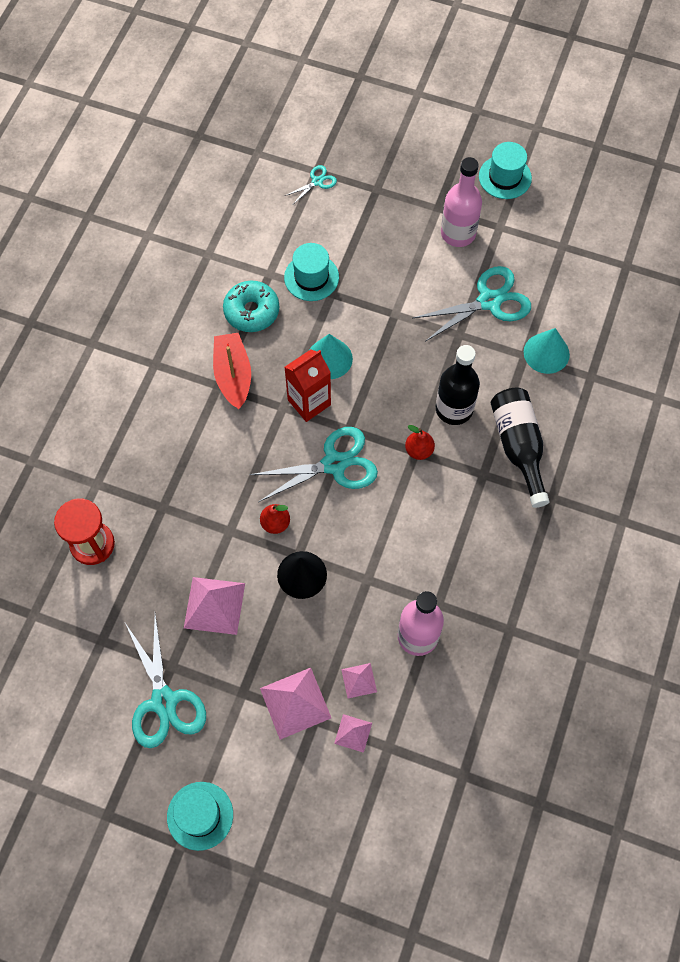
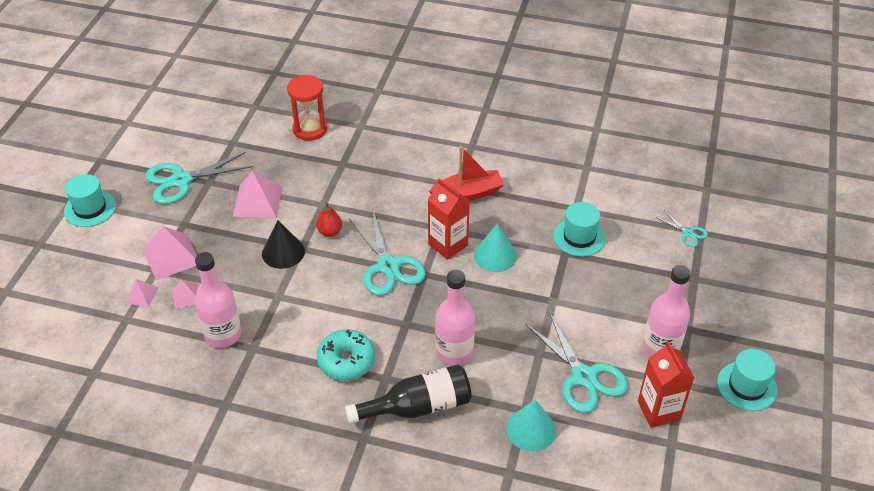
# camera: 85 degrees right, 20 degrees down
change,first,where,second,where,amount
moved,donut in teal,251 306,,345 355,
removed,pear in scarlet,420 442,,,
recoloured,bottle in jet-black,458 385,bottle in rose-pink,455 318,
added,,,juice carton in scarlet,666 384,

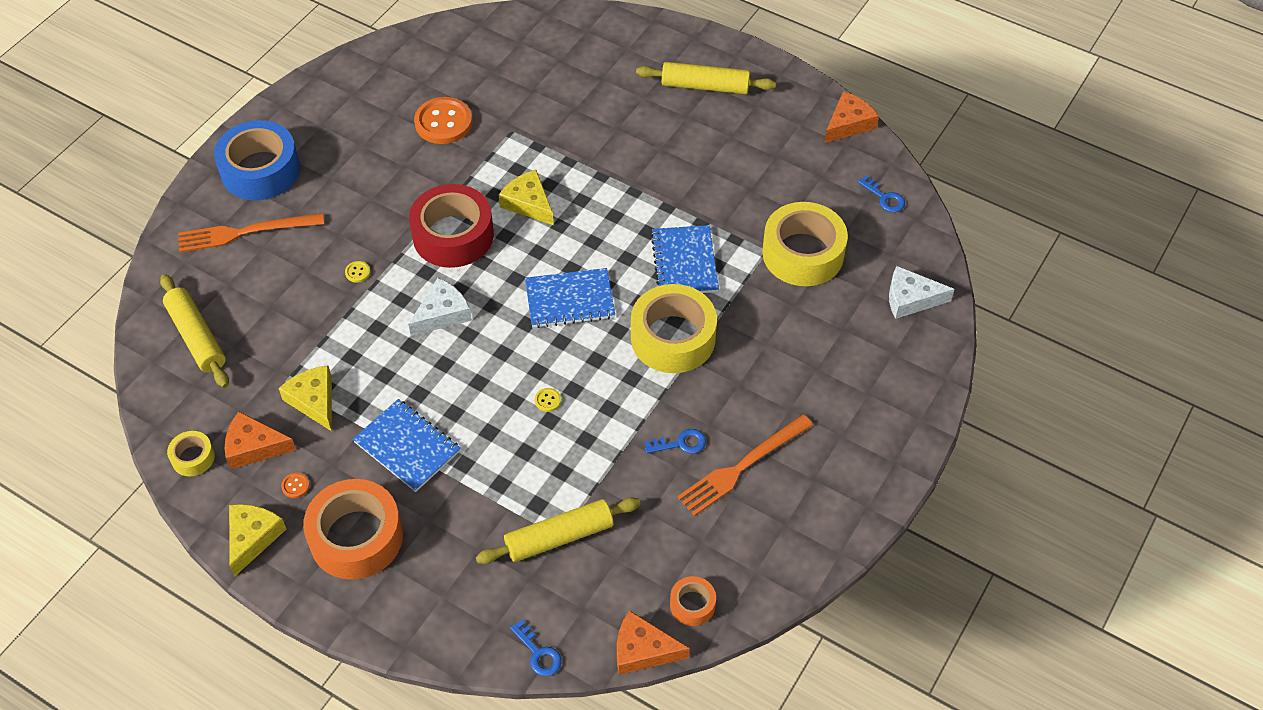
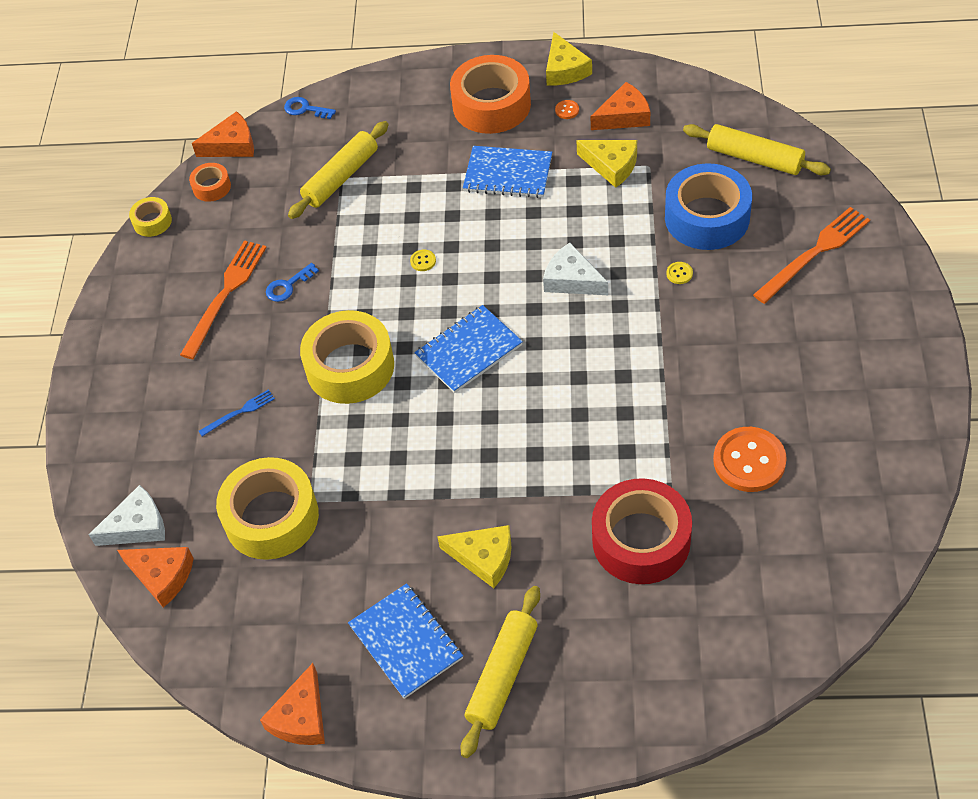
# camera: 155 degrees right, 0 degrees up
change,first,where,second,where,amount
moved,roll of tape in bright yellow,191 453,,150 217,
moved,roll of tape in royal blue,257 160,,708 206,
turned,piece of cheese in white,440 307,,575 269,105 degrees clockwise
moved,roll of tape in scarlet,451 226,,642 531,
moved,piece of cheese in bright yellow,526 197,,474 556,
turned,rolling pin in bright yellow,706 78,,500 672,45 degrees counterclockwise
moved,exercise book in royal blue,685 259,,405 641,
removed,latchkey in royal blue,881 193,,,
added,,,piece of cheese in orange,155 577,
added,,,fork in royal blue,237 413,

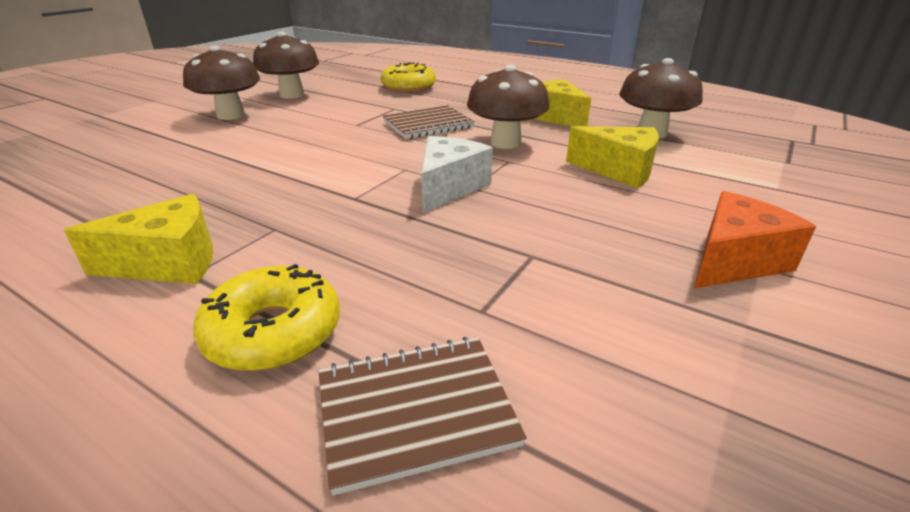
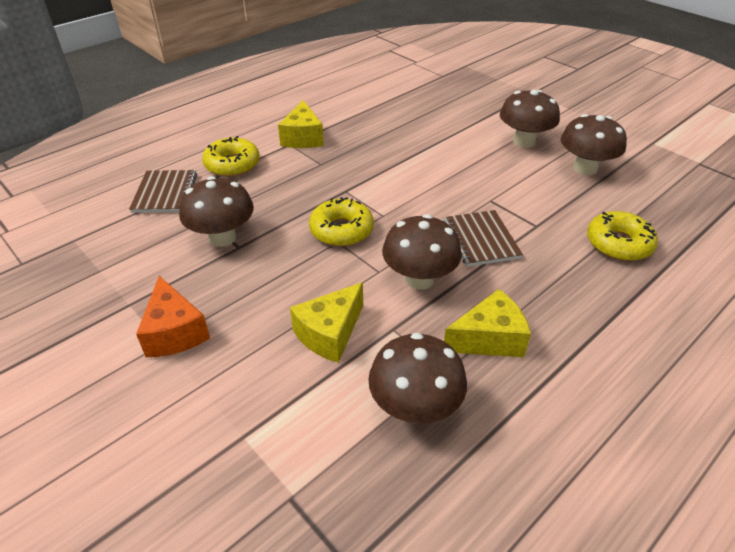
# camera: 105 degrees right, 10 degrees up
change,first,where,second,where,amount
replaced,piece of cheese in white,457 174,donut in bright yellow,341 222,
added,,,fungus in russet,216 211,

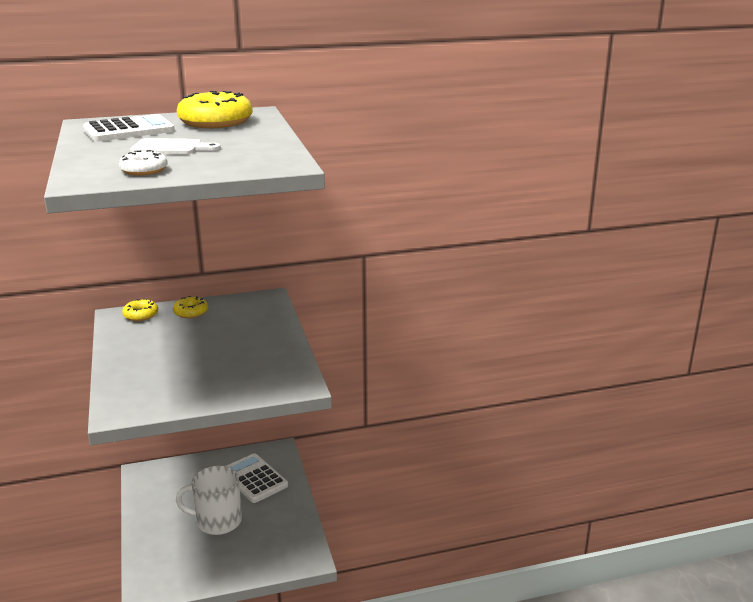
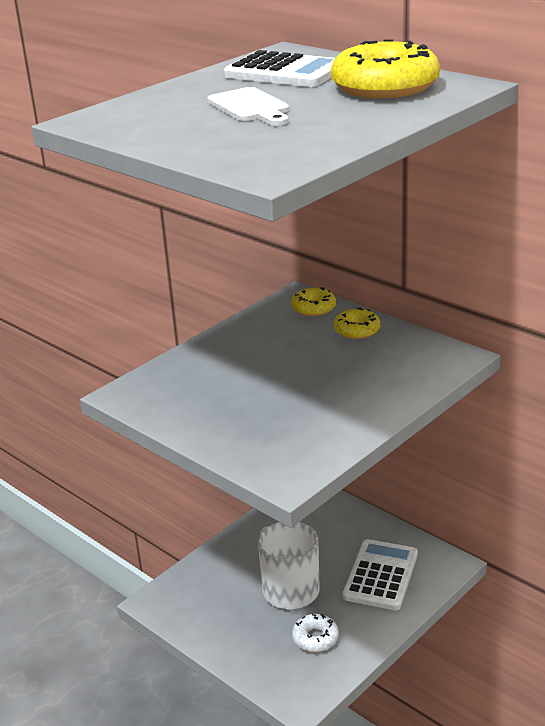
# camera: 60 degrees right, 5 degrees up
change,first,where,second,where,amount
moved,donut in white,143 163,,315 633,

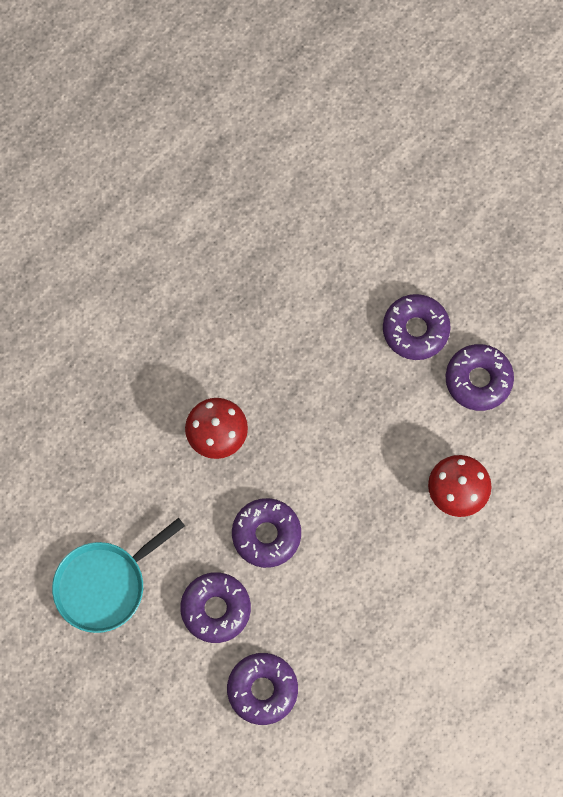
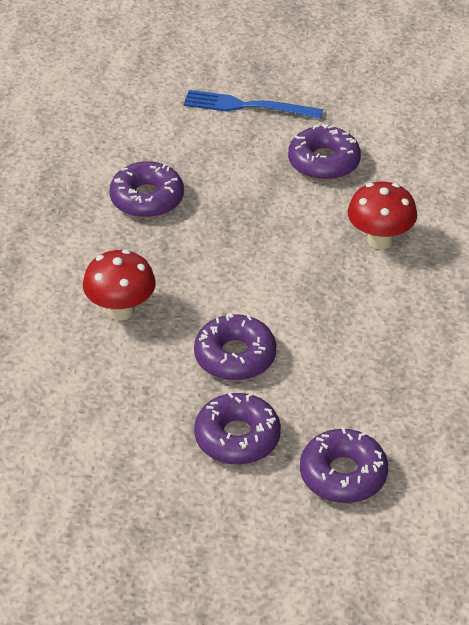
# camera: 35 degrees left, 30 degrees down
change,first,where,second,where,amount
removed,frying pan in teal,118 575,,,
moved,donut in purple,417 327,,146 189,
added,,,fork in royal blue,253 104,

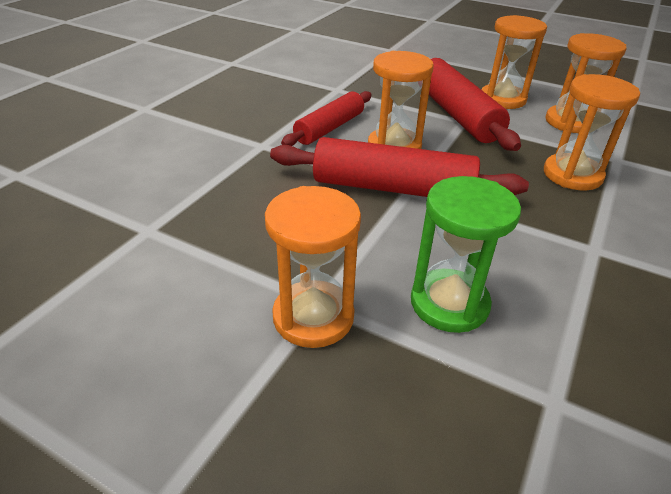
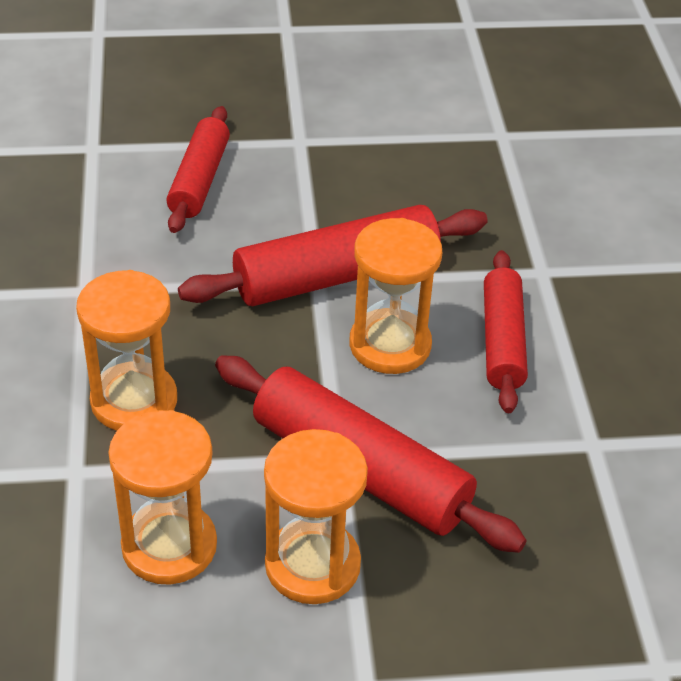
# camera: 145 degrees right, 5 degrees up
change,first,where,second,where,amount
removed,sandglass in orange,313 267,,,
replaced,sandglass in leaf-green,466 254,rolling pin in scarlet,198 169,

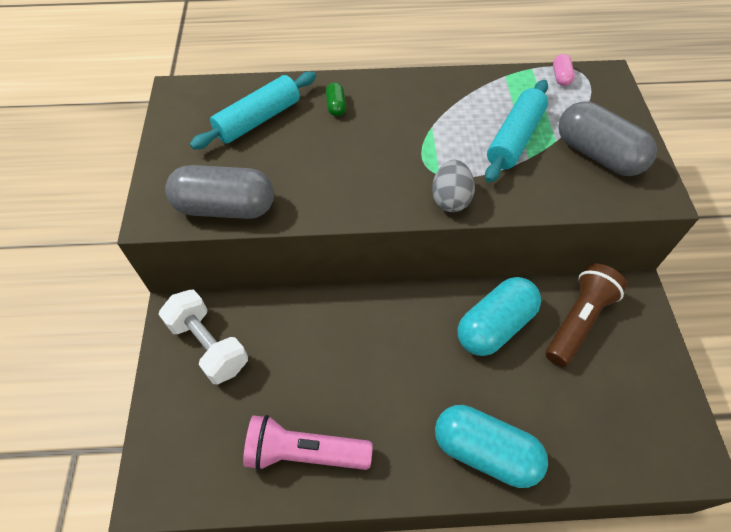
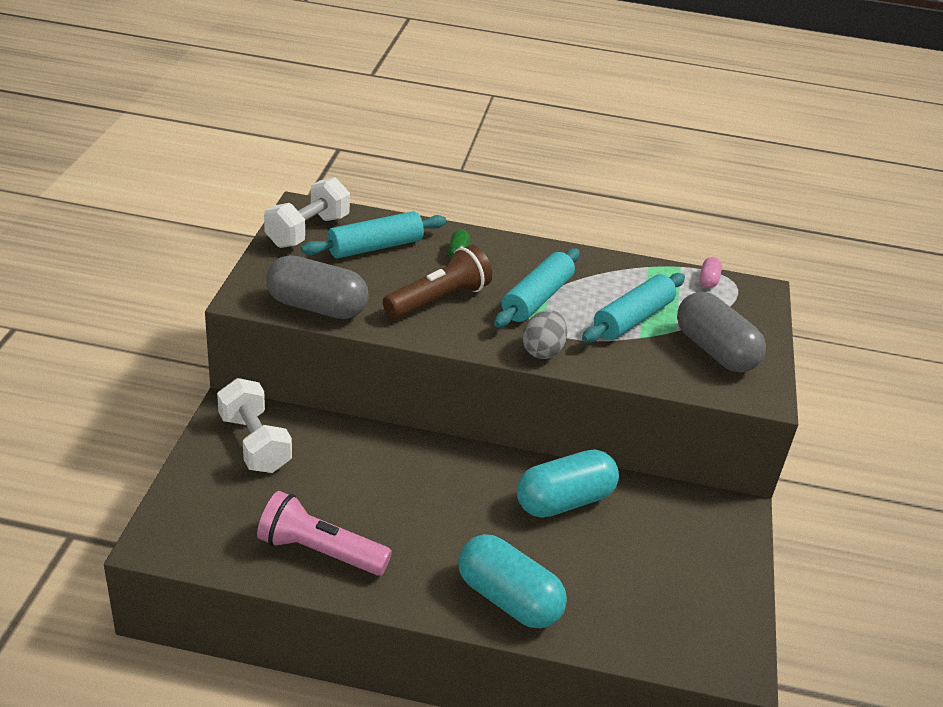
# camera: 10 degrees right, 20 degrees down
change,first,where,second,where,amount
moved,flashlight in russet,586 315,,437 282,
added,,,hand weight in white,307 212,
added,,,rolling pin in teal,537 287,

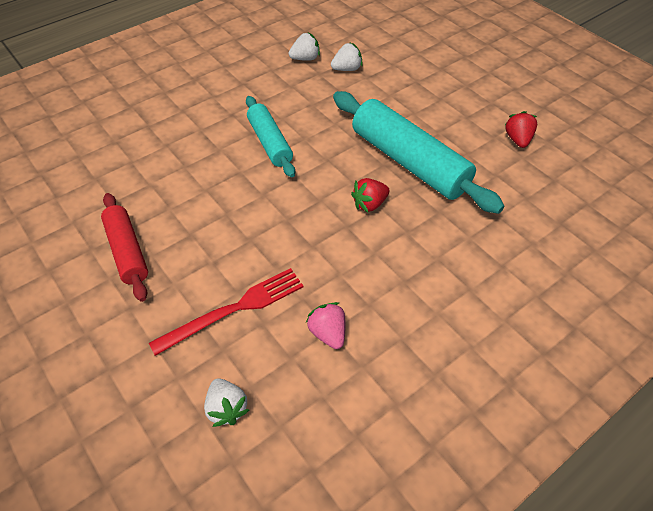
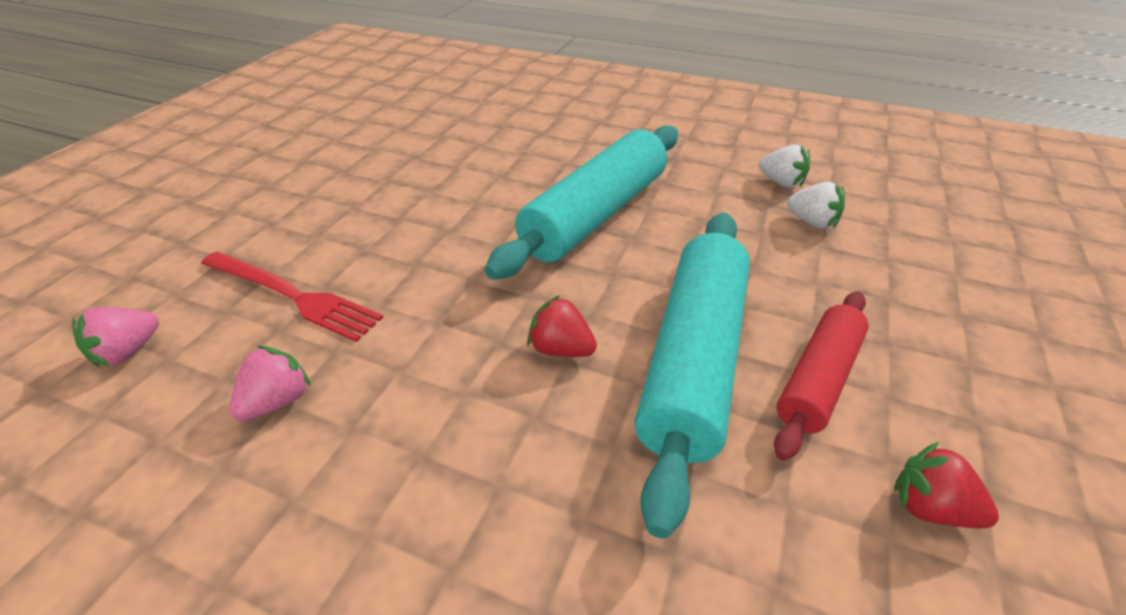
# camera: 60 degrees right, 10 degrees down
change,first,where,second,where,amount
moved,rolling pin in scarlet,124 247,,821 375,
recoloured,toy strawberry in white,226 402,toy strawberry in rose-pink,115 337,
resized,rolling pin in teal,270 137,,581 202,x1.71
turned,toy strawberry in scarlet,521 129,,946 485,120 degrees counterclockwise

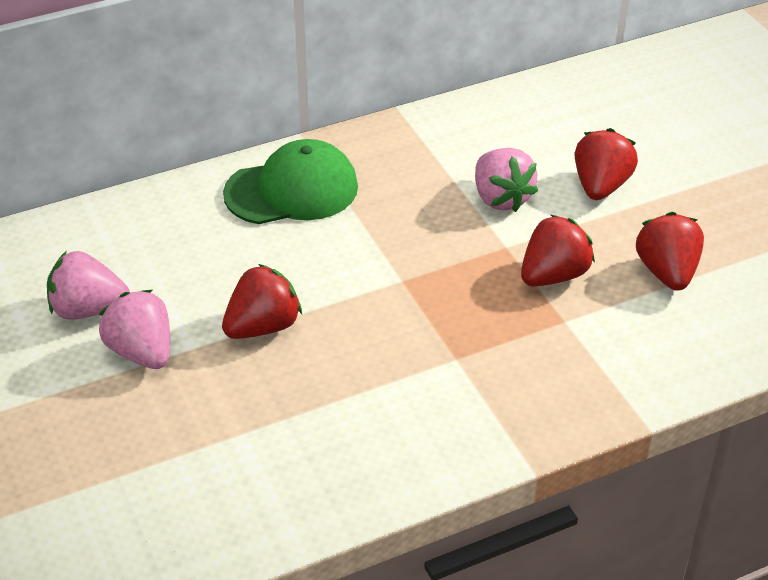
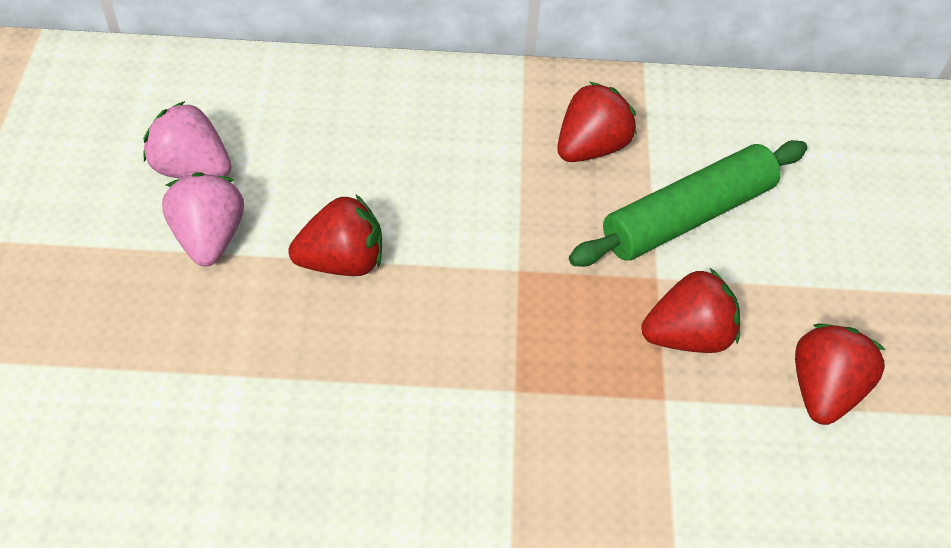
# camera: 25 degrees right, 10 degrees up
change,first,where,second,where,amount
removed,baseball cap in leaf-green,290 181,,,
replaced,toy strawberry in rose-pink,506 180,rolling pin in leaf-green,688 203,
moved,toy strawberry in scarlet,606 164,,597 122,

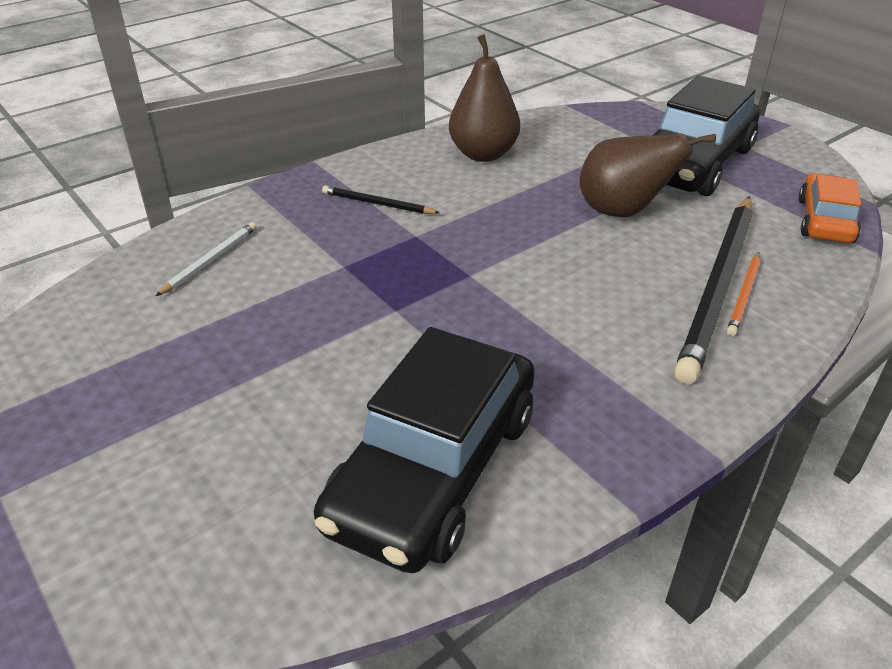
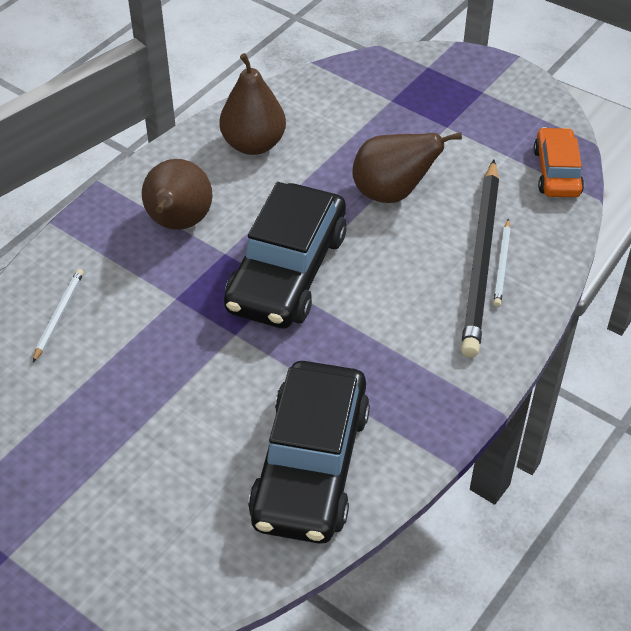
# camera: 15 degrees left, 10 degrees up
change,first,where,second,where,amount
replaced,lead pencil in jet-black,381 199,pear in russet,177 194,
moved,toy car in jet-black,706 135,,285 255,
recoloured,lead pencil in orange,744 294,lead pencil in white,502 263,

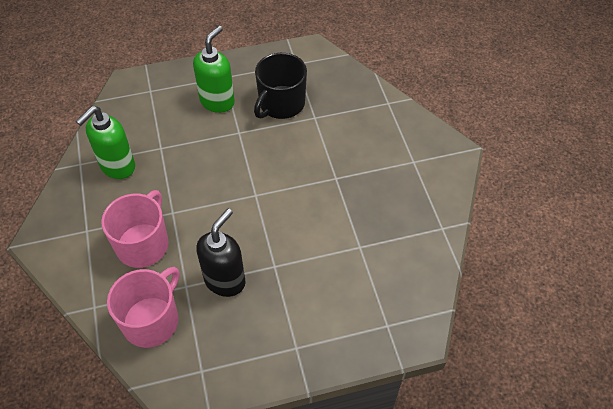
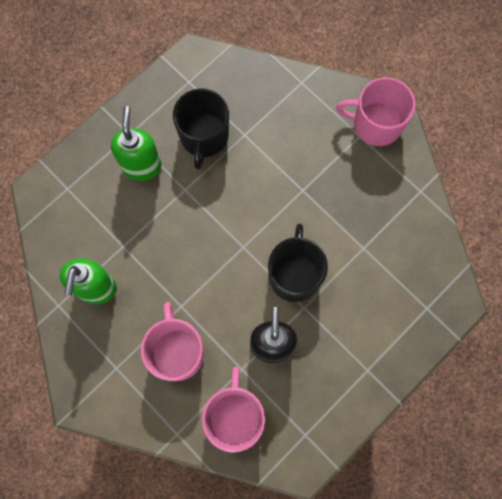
# camera: 30 degrees left, 20 degrees up
change,first,where,second,where,amount
added,,,mug in jet-black,298 263,
added,,,mug in rose-pink,375 111,

